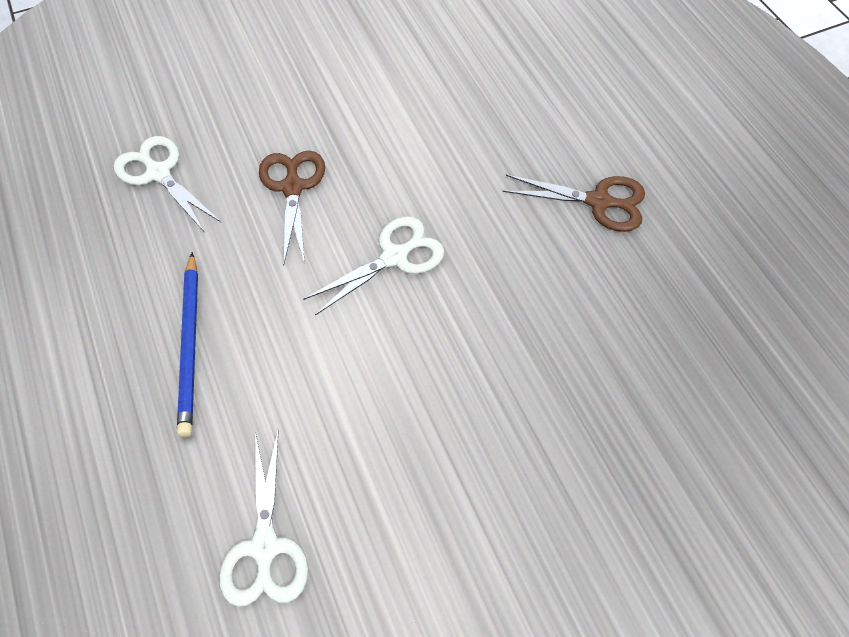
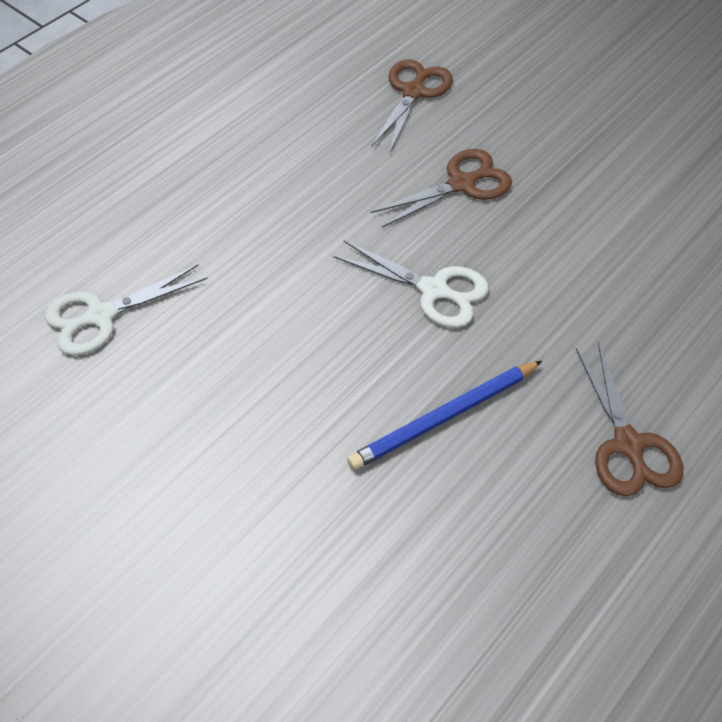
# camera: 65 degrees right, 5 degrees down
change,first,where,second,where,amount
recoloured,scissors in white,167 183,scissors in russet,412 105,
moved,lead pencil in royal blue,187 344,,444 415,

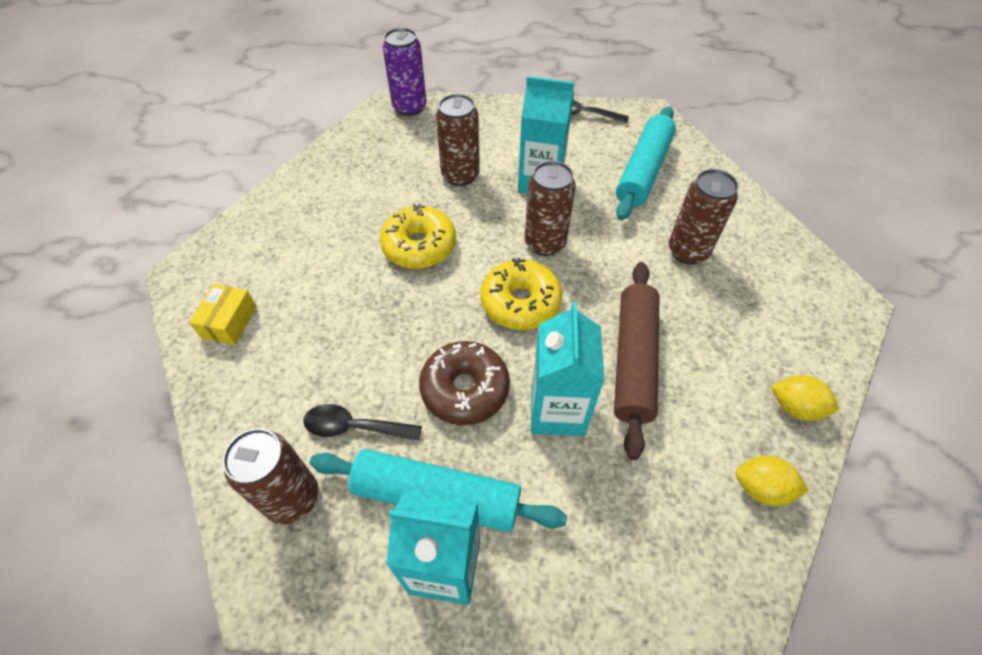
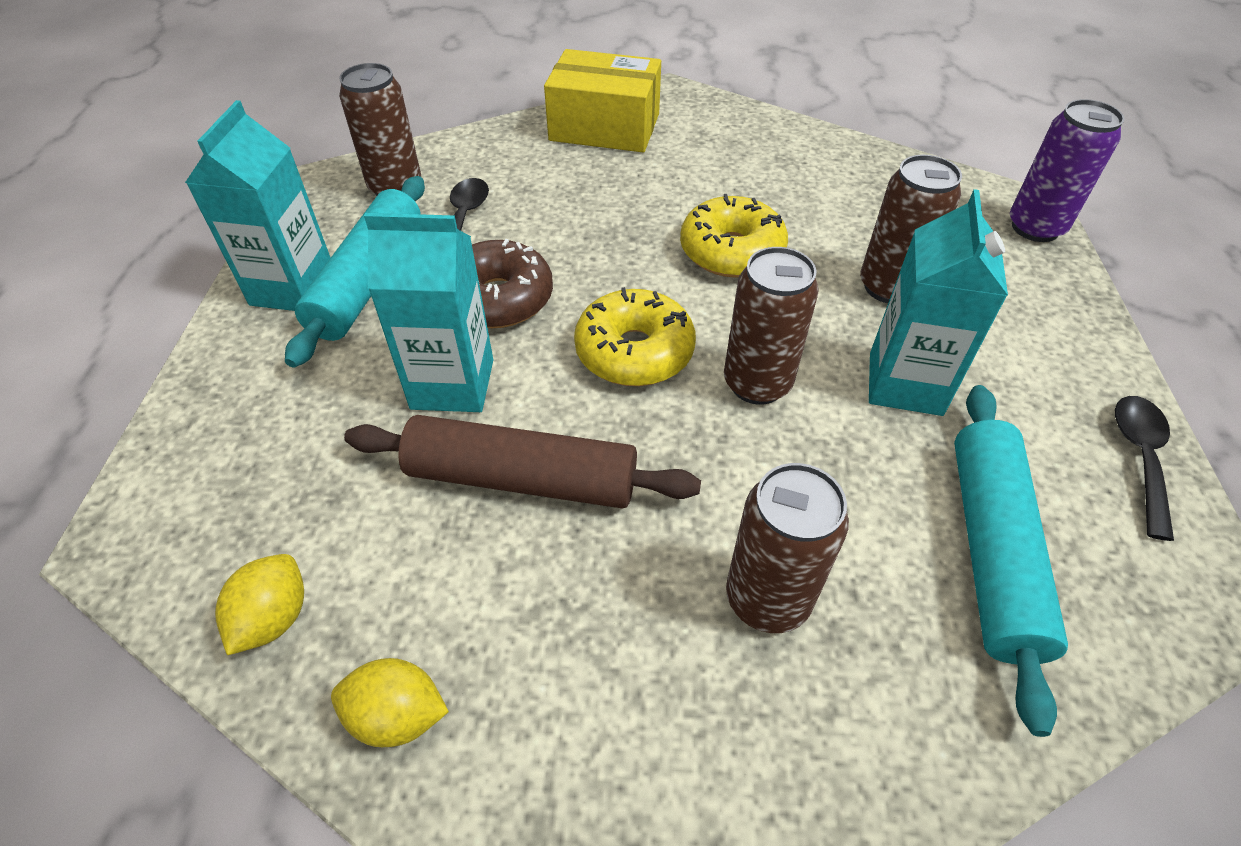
# camera: 90 degrees right, 5 degrees down
change,first,where,second,where,amount
resized,parcel in bright yellow,223 314,,602 100,x1.88
turned,rolling pin in teal,646 163,,1011 561,75 degrees clockwise
turned,toy lemon in bright yellow,805 398,,390 702,75 degrees clockwise

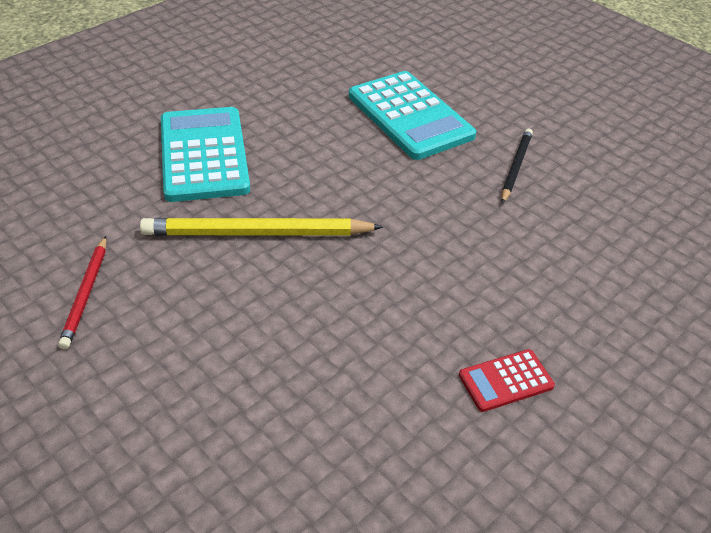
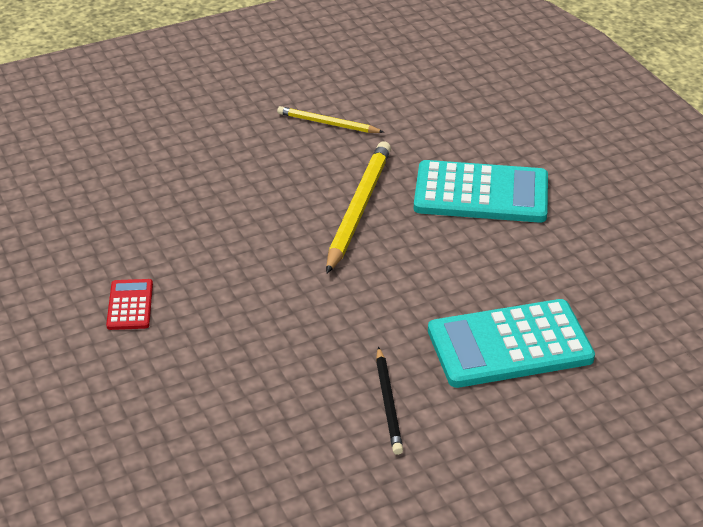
# camera: 110 degrees right, 5 degrees down
change,first,where,second,where,amount
recoloured,lead pencil in scarlet,82 292,lead pencil in bright yellow,330 119,
turned,lead pencil in jet-black,517 166,,389 401,45 degrees clockwise

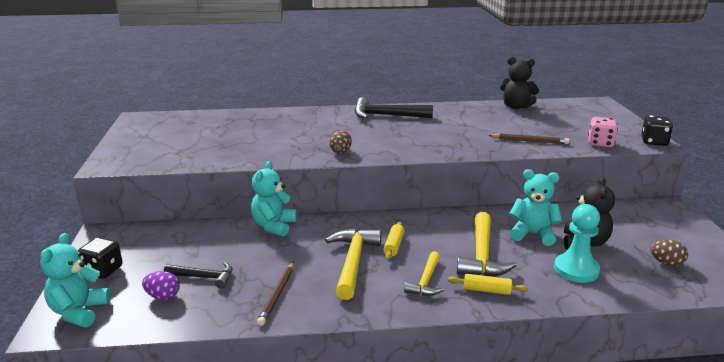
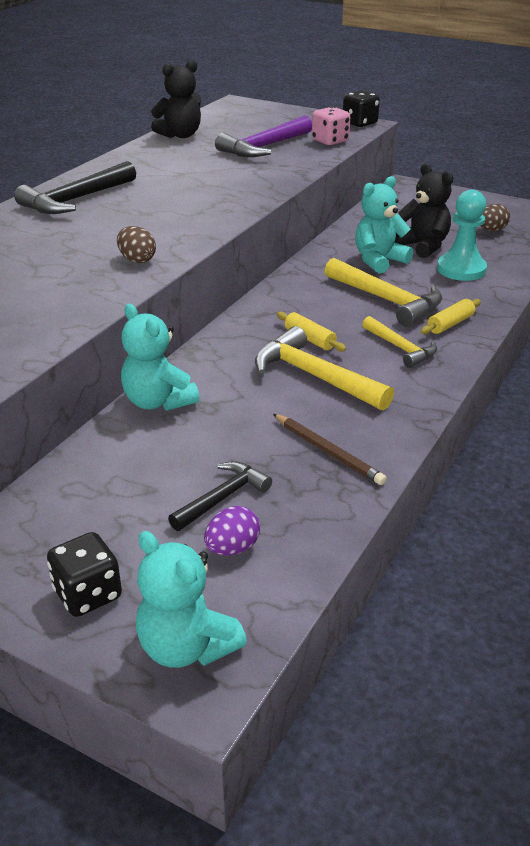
# camera: 55 degrees left, 10 degrees up
change,first,where,second,where,amount
removed,lead pencil in russet,528 138,,,
added,,,hammer in purple,263 136,

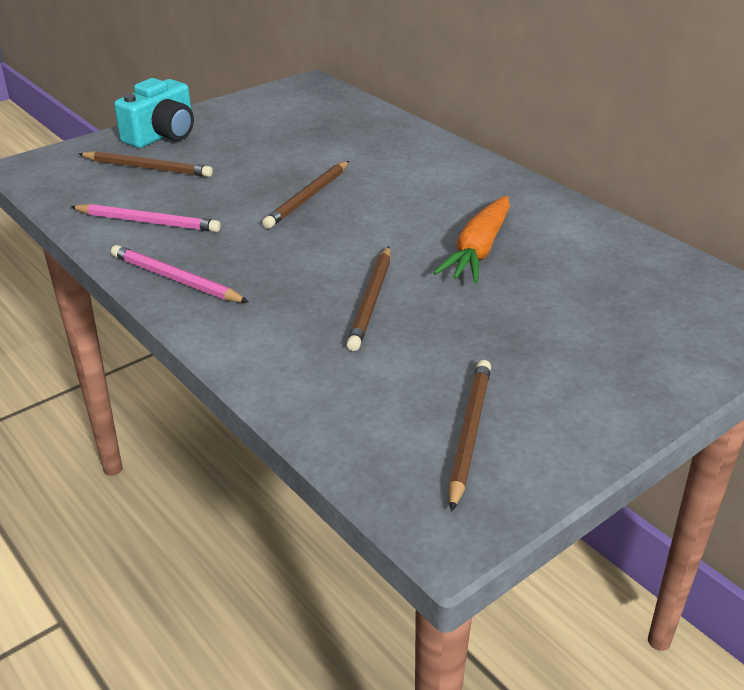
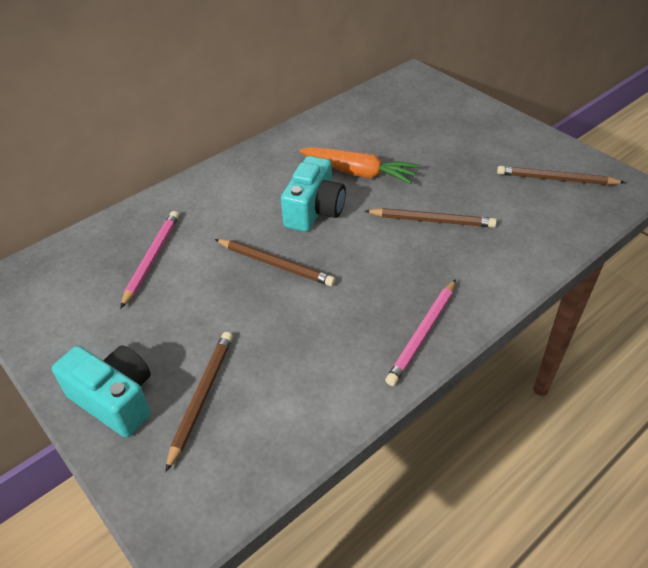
# camera: 90 degrees left, 10 degrees up
change,first,where,second,where,amount
moved,lead pencil in rose-pink,145 218,,149 260,
added,,,compact camera in teal,313 194,

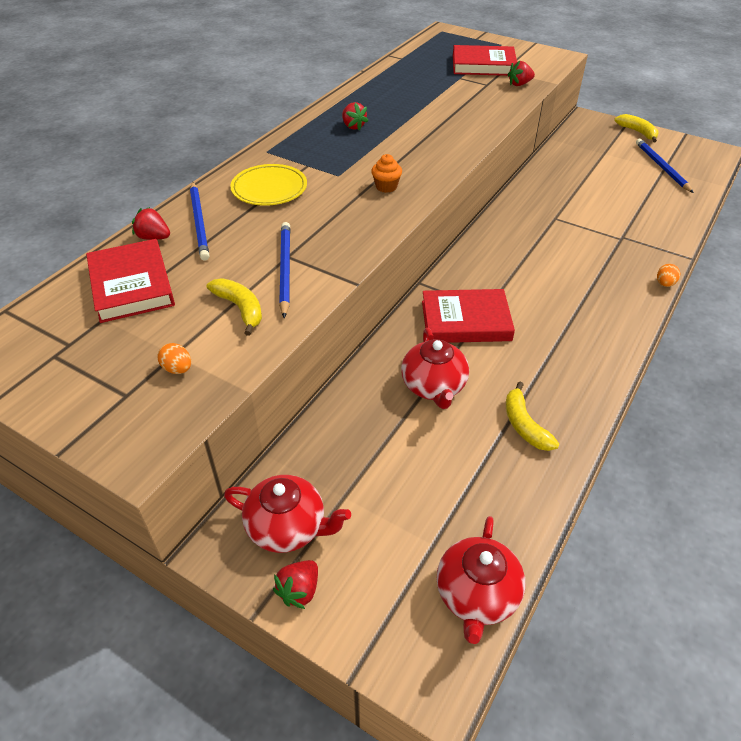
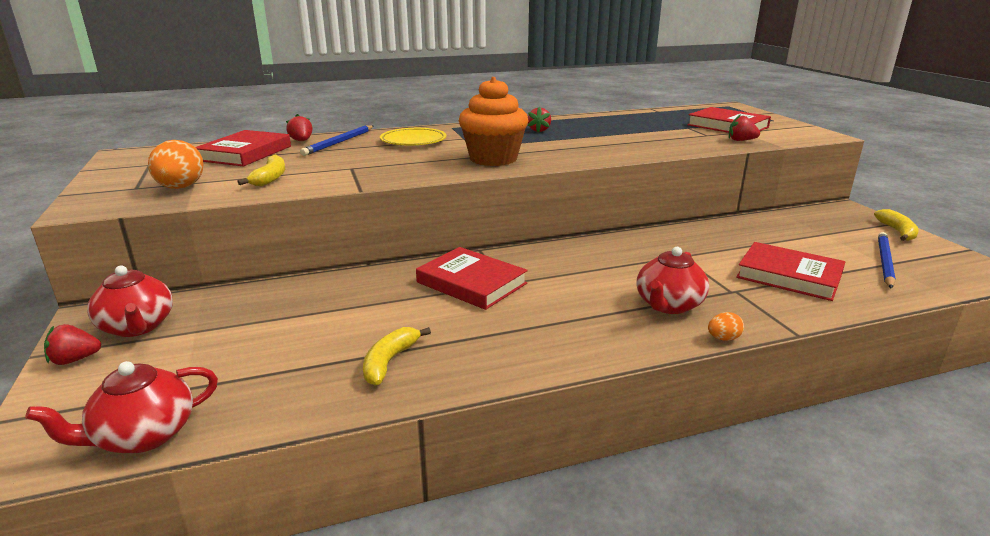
# camera: 40 degrees right, 20 degrees down
change,first,where,second,where,amount
resized,egg in orange,174 358,,176 164,x2.00
removed,lead pencil in royal blue,284 270,,,
resized,fairy cake in orange,386 173,,494 121,x2.33
moved,teapot in scarlet,435 368,,673 280,
added,,,hardcover in scarlet,790 271,

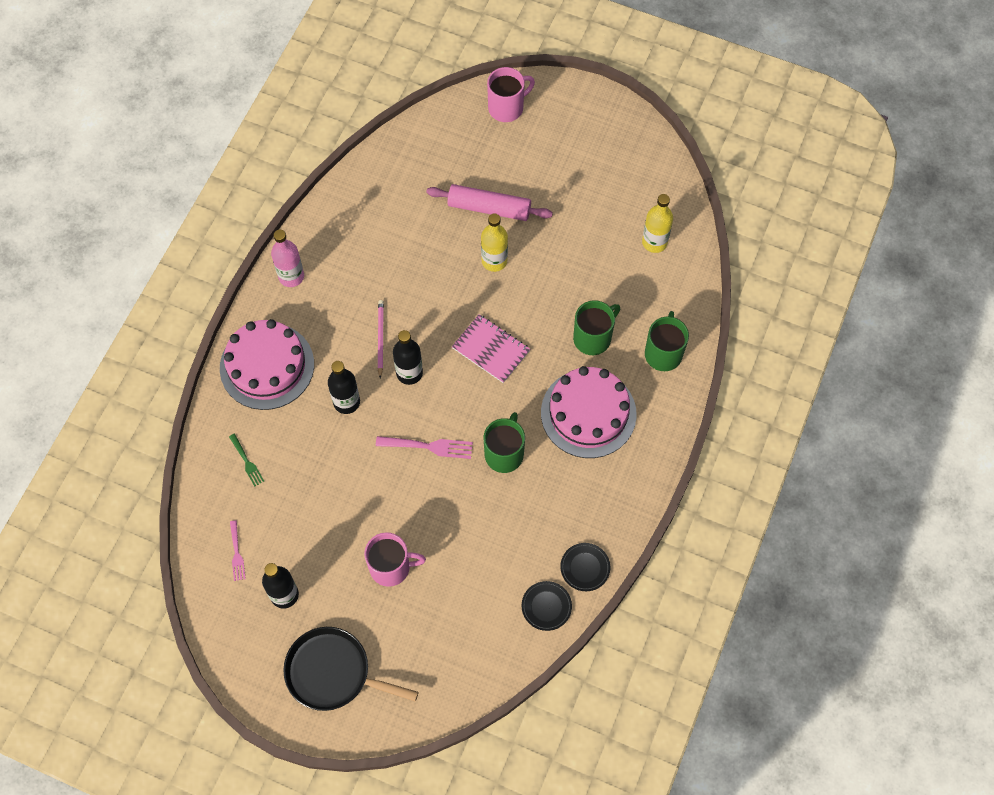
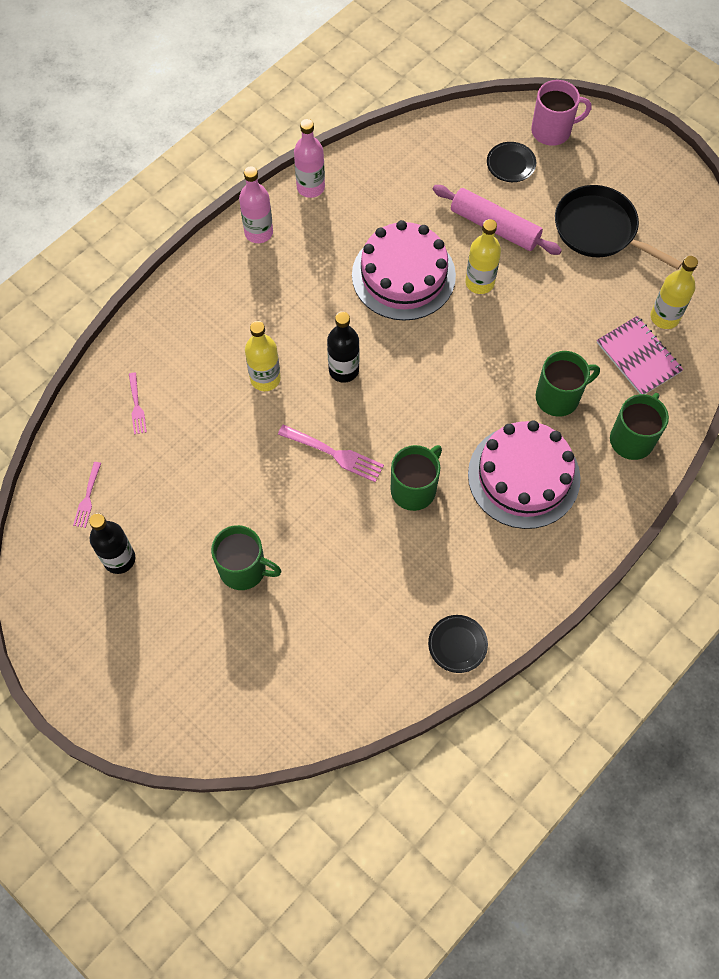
# camera: 20 degrees right, 0 degrees up
change,first,where,second,where,amount
moved,gateau in rose-pink,267 364,,404 270,
recoloured,fork in leaf-green,246 460,fork in rose-pink,138 404,
moved,frying pan in jet-black,351 669,,619 227,
recoloured,bottle in jet-black,344 387,bottle in bright yellow,263 356,
recoloured,mug in rose-pink,395 559,mug in leaf-green,246 557,
removed,lead pencil in rose-pink,381 339,,,
moved,exercise book in rose-pink,491 348,,640 355,
moved,plate in jet-black,547 606,,511 162,
added,,,bottle in rose-pink,309 158,

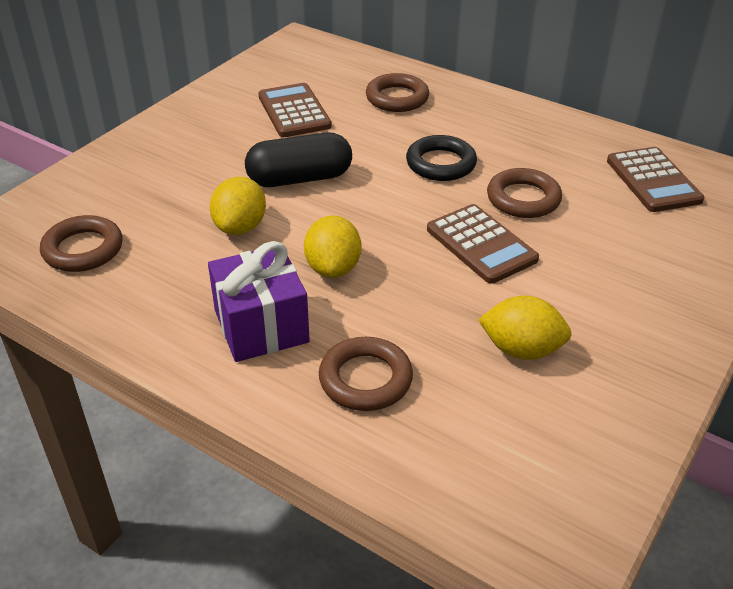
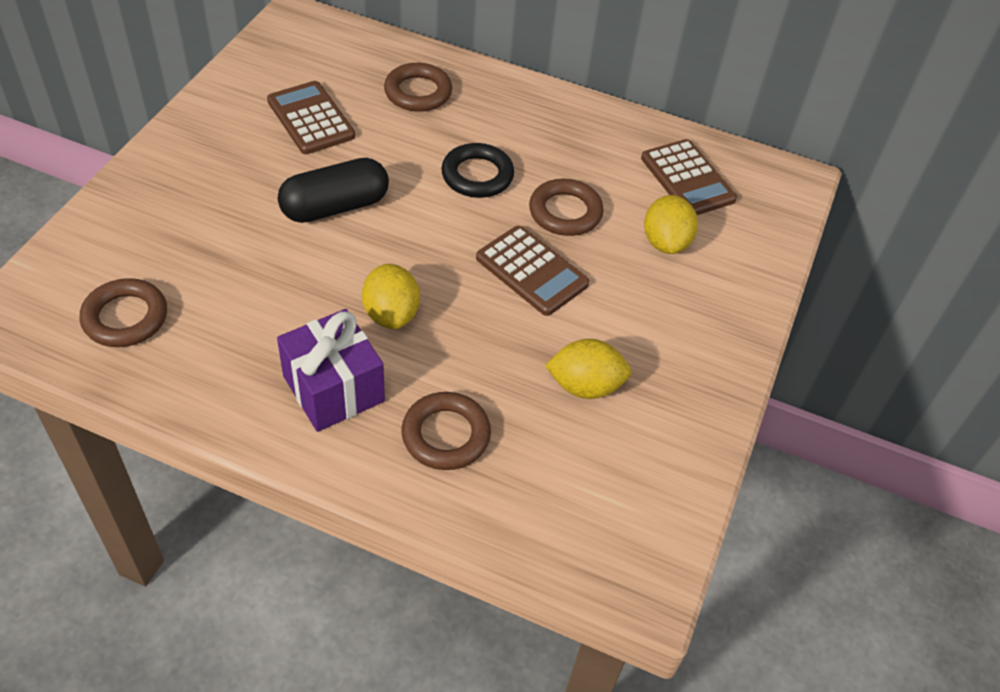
# camera: 15 degrees left, 10 degrees up
change,first,where,second,where,amount
moved,toy lemon in bright yellow,238 206,,671 224,

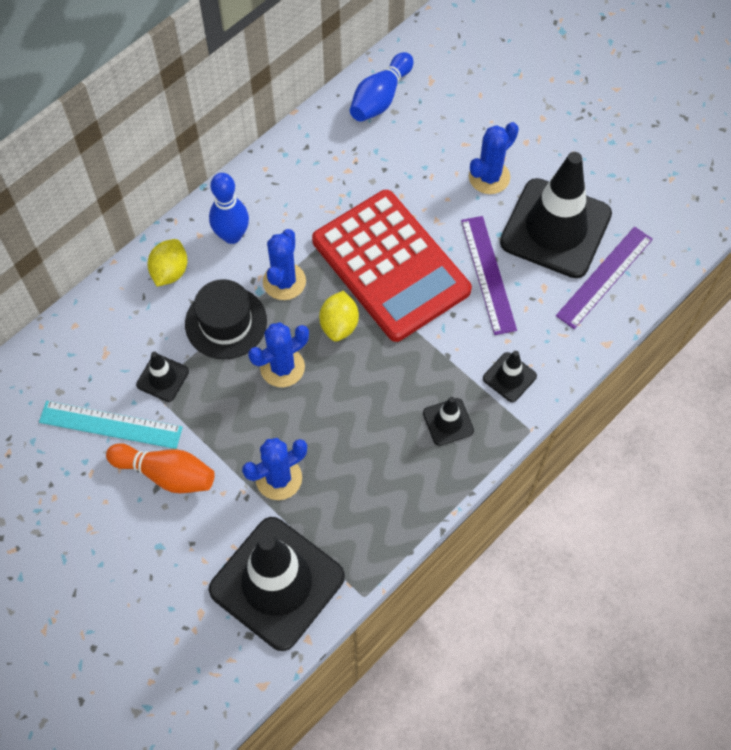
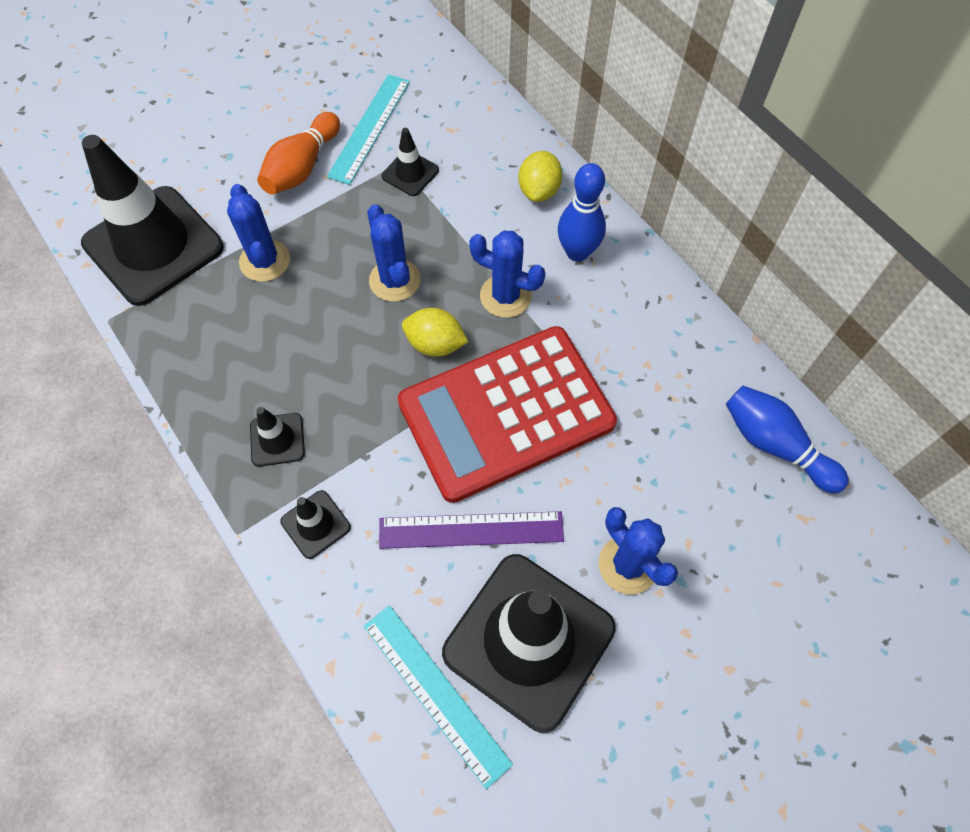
# camera: 100 degrees right, 0 degrees up
change,first,where,second,where,amount
turned,toy lemon in bright yellow,168 263,,540 176,75 degrees clockwise
removed,top hat in jet-black,226 319,,,
recoloured,measuring stick in purple,604 278,measuring stick in teal,438 697,

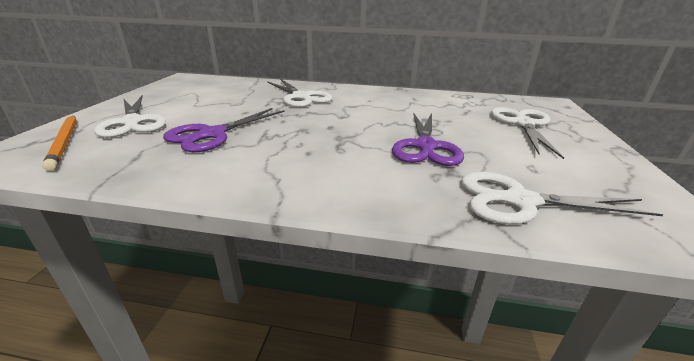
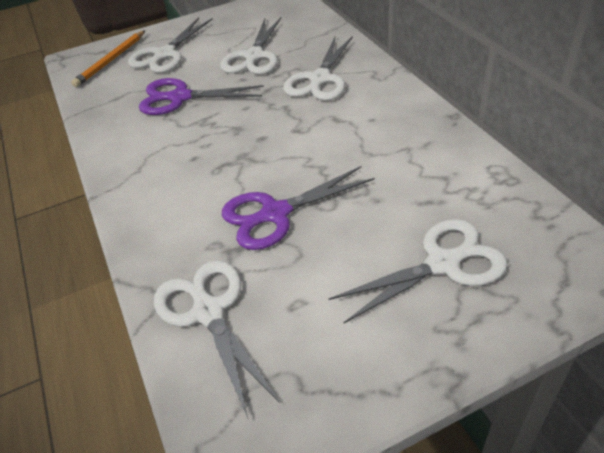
# camera: 60 degrees right, 15 degrees up
change,first,where,second,where,amount
added,,,scissors in white,251 45,

